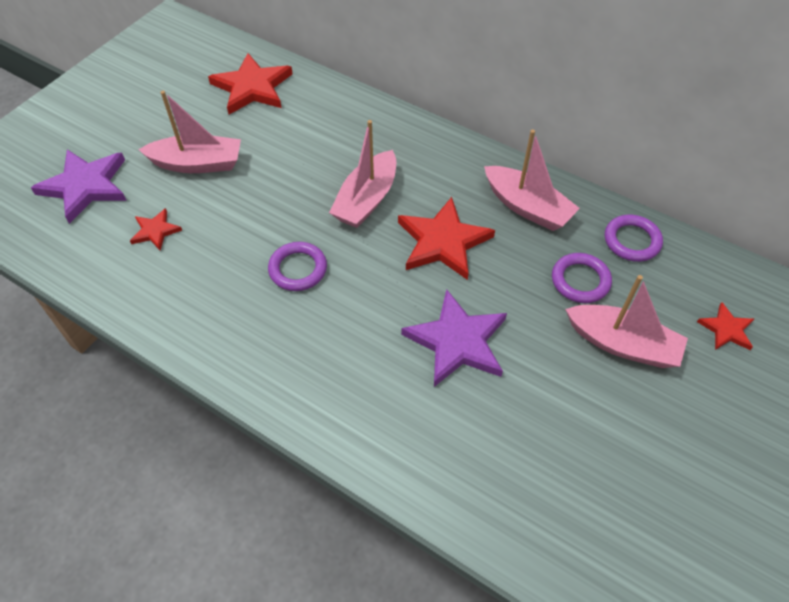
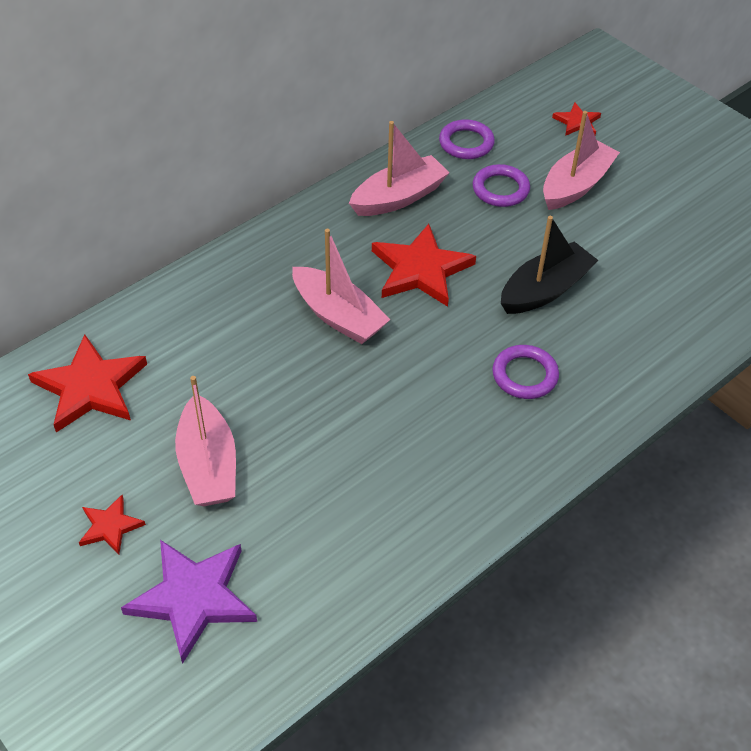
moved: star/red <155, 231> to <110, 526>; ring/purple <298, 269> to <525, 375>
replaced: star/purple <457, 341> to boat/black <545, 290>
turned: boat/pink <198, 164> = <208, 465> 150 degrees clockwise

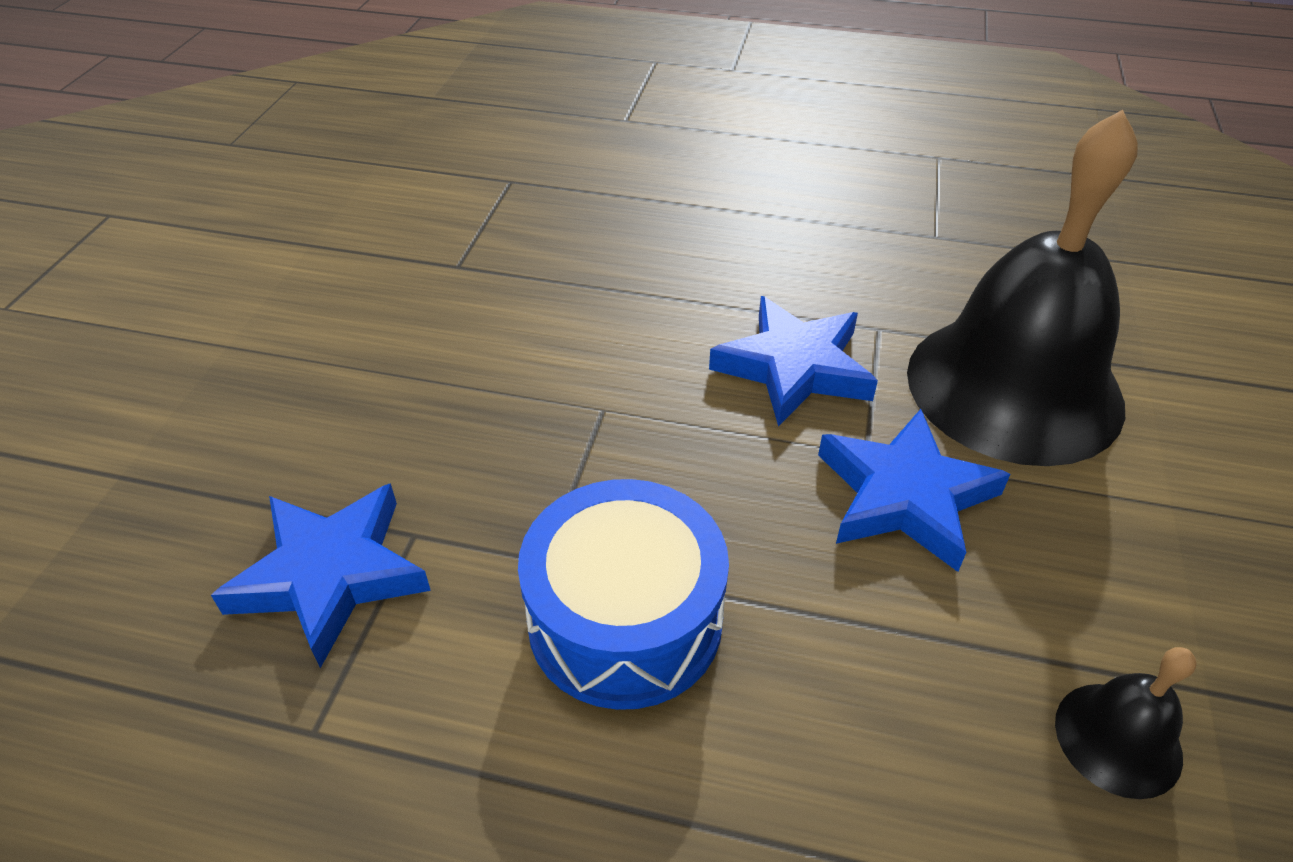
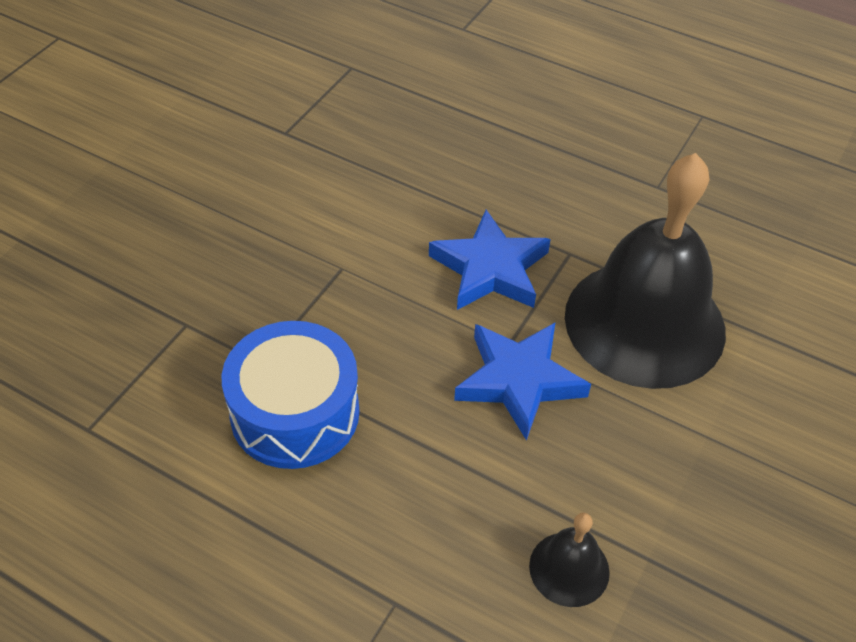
removed: star/blue <330, 575>

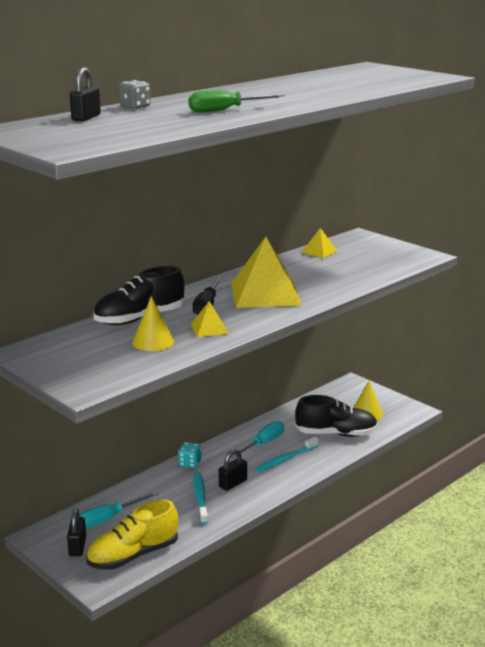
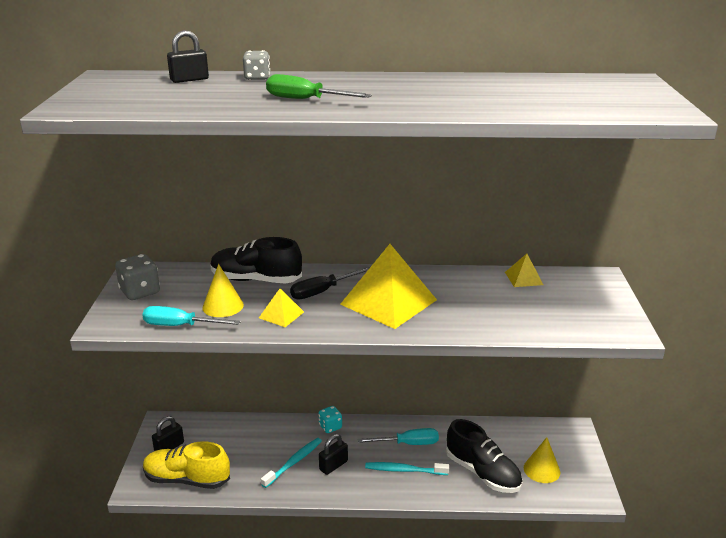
added: dice/grey <140, 292>
moved: screwdriver/turquoise <109, 518> to <180, 326>
turned: padlock/black <233, 483> = <333, 465> 45 degrees counterclockwise

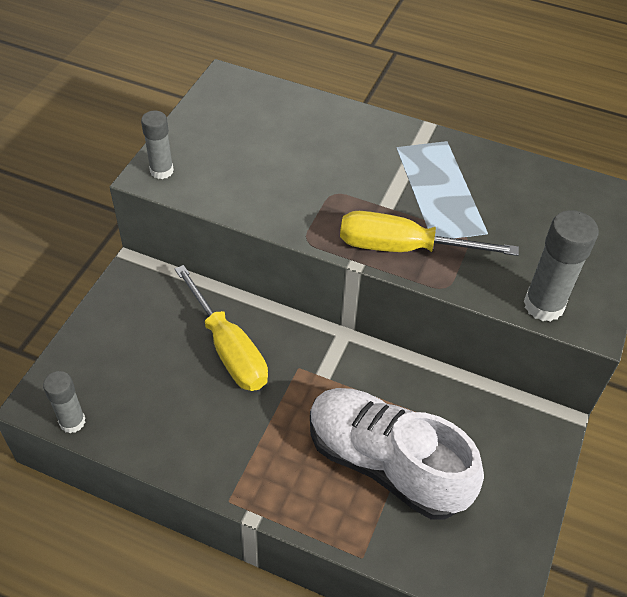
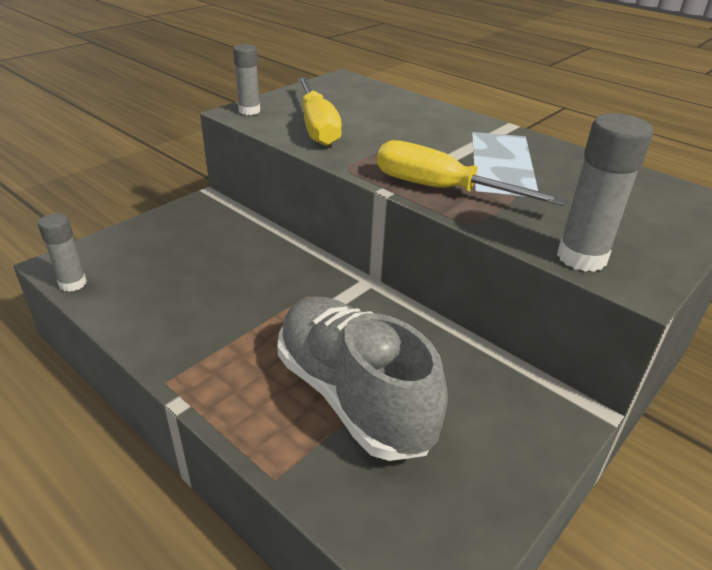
moved: screwdriver/yellow <228, 348> to <317, 127>
recoloured: shoe/white <386, 463> to shoe/grey <353, 396>

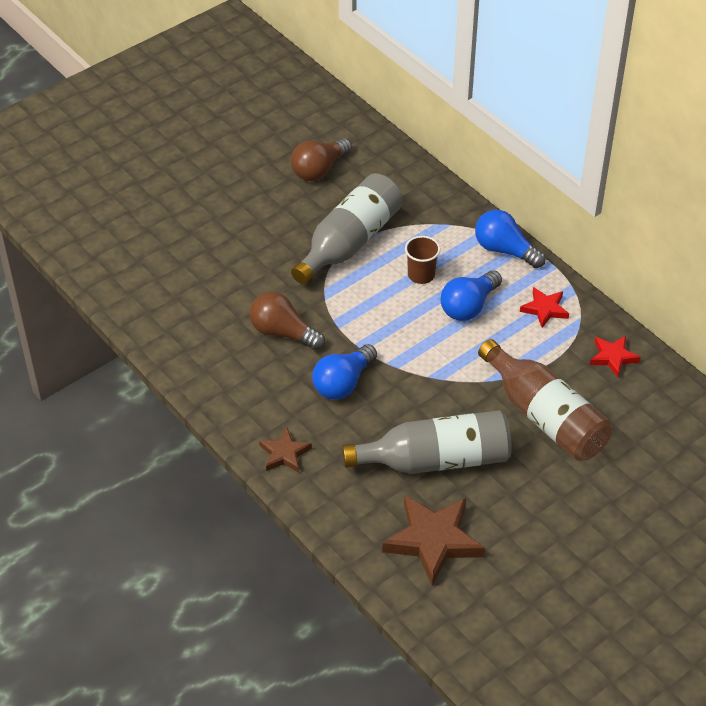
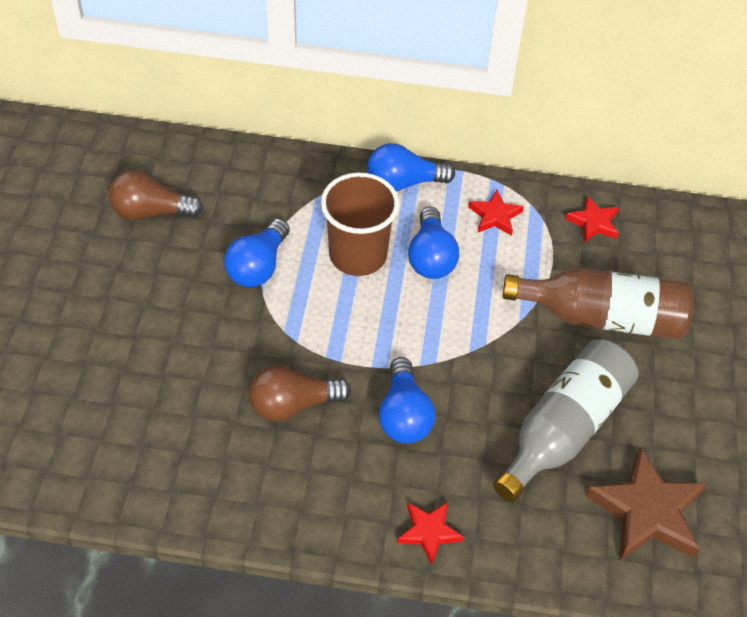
replaced: bottle/grey <349, 242> to light bulb/blue <258, 266>
recoloured: star/brown <284, 454> to star/red <429, 532>
turned: light bulb/brown <319, 170> = <151, 211> 90 degrees clockwise
resized: cup/brown <421, 275> = <358, 255> x1.80

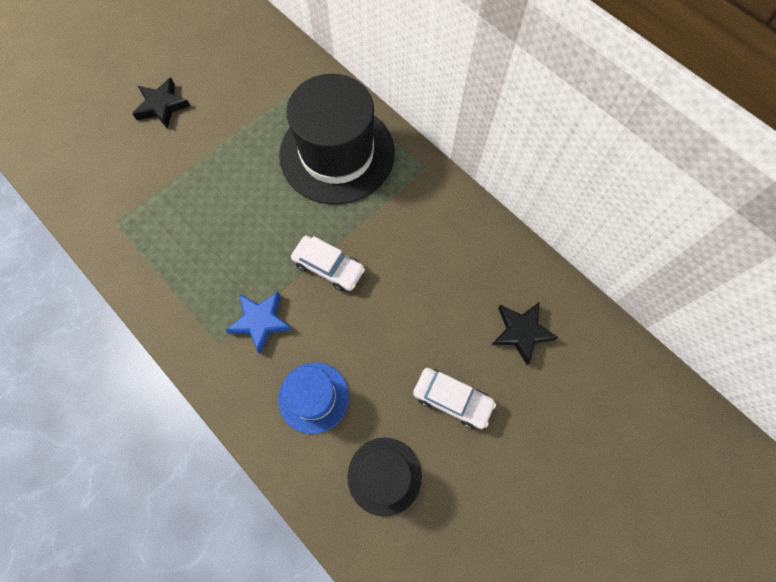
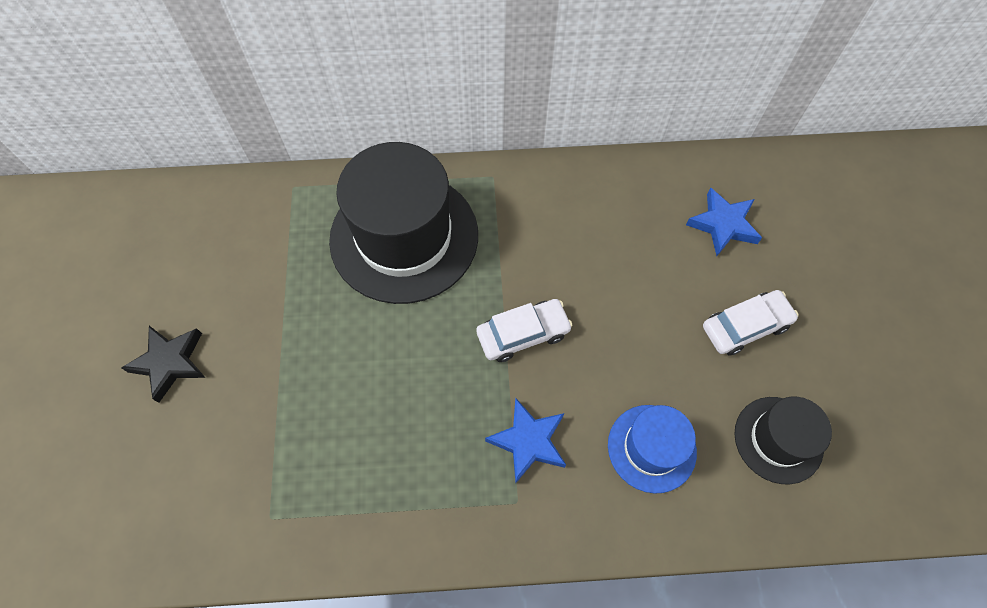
recoloured: star/black <521, 332> to star/blue <723, 224>

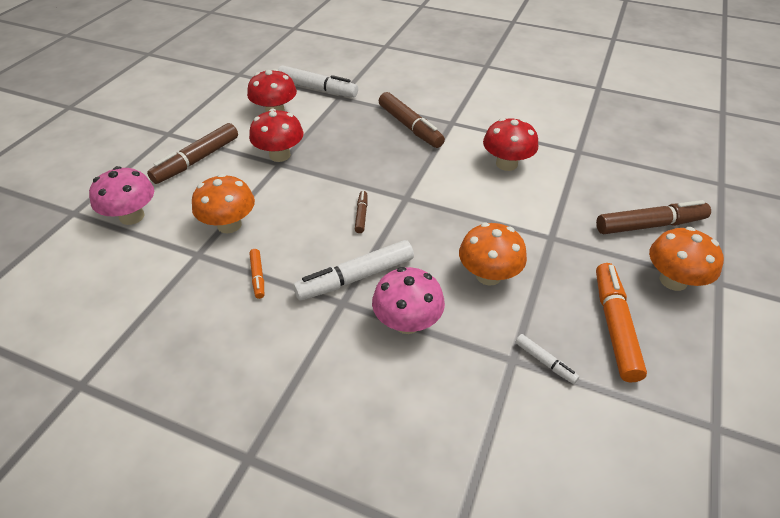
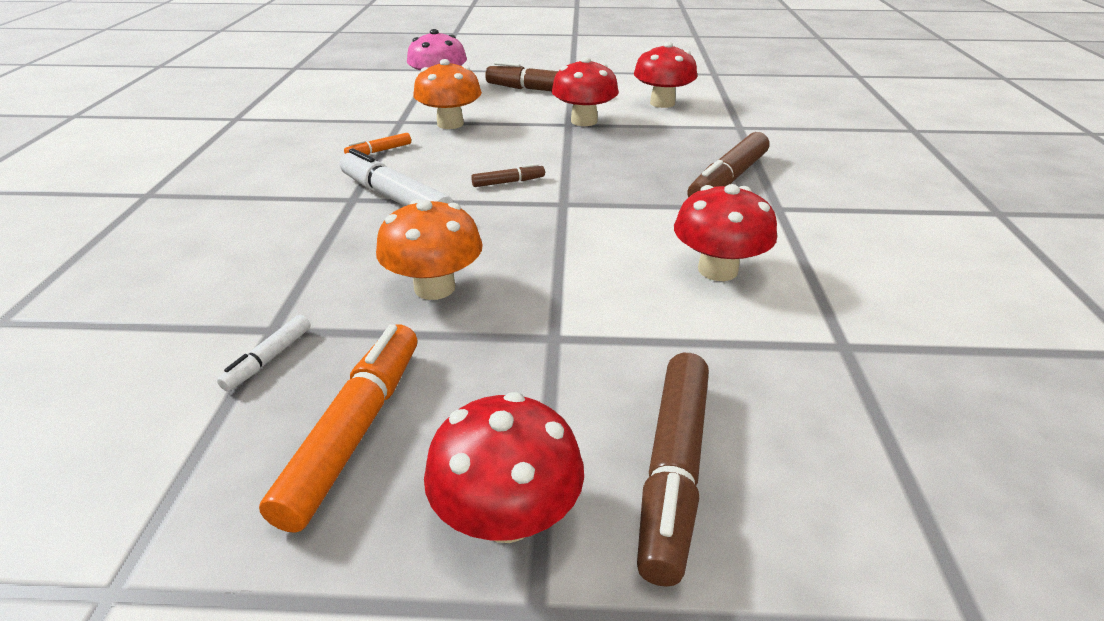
removed: marker/white <317, 89>; mushroom/pink <407, 322>
recoloured: mushroom/orange <673, 280> to mushroom/red <507, 516>
turned: marker/brown <650, 225> = <673, 470> 45 degrees clockwise; marker/orange <615, 326> = <355, 431> 60 degrees counterclockwise

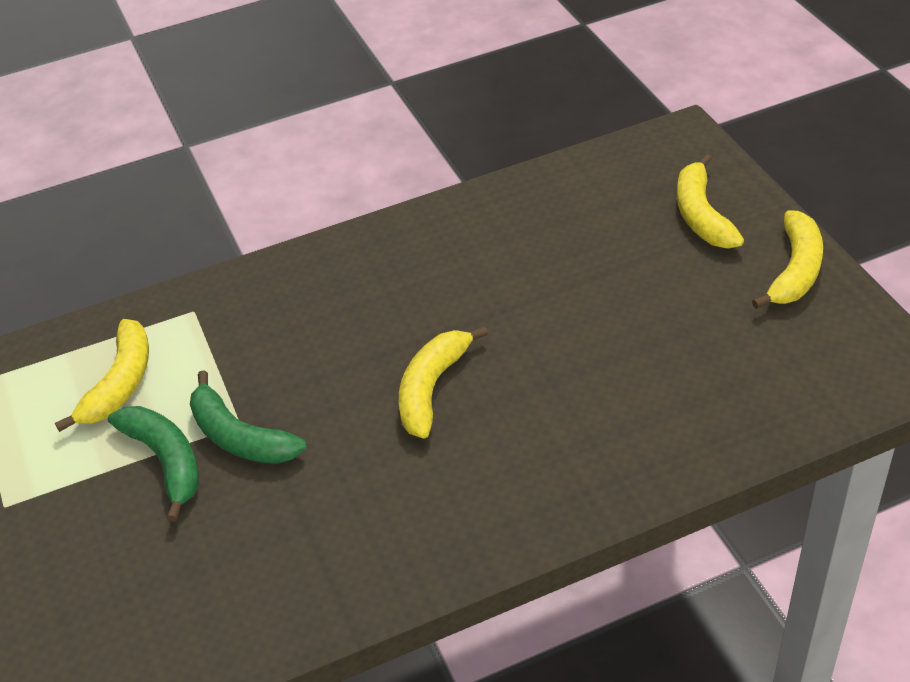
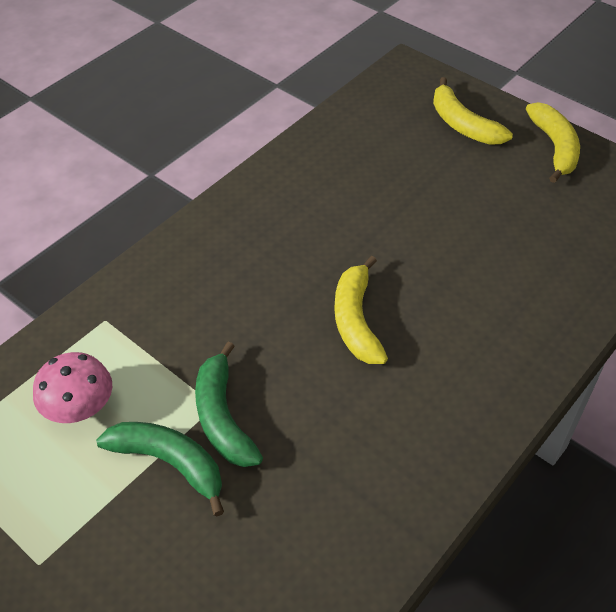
replaced: banana/yellow <120, 383> to mushroom/pink <79, 407>
turned: banana/green <239, 437> = <222, 417> 60 degrees clockwise

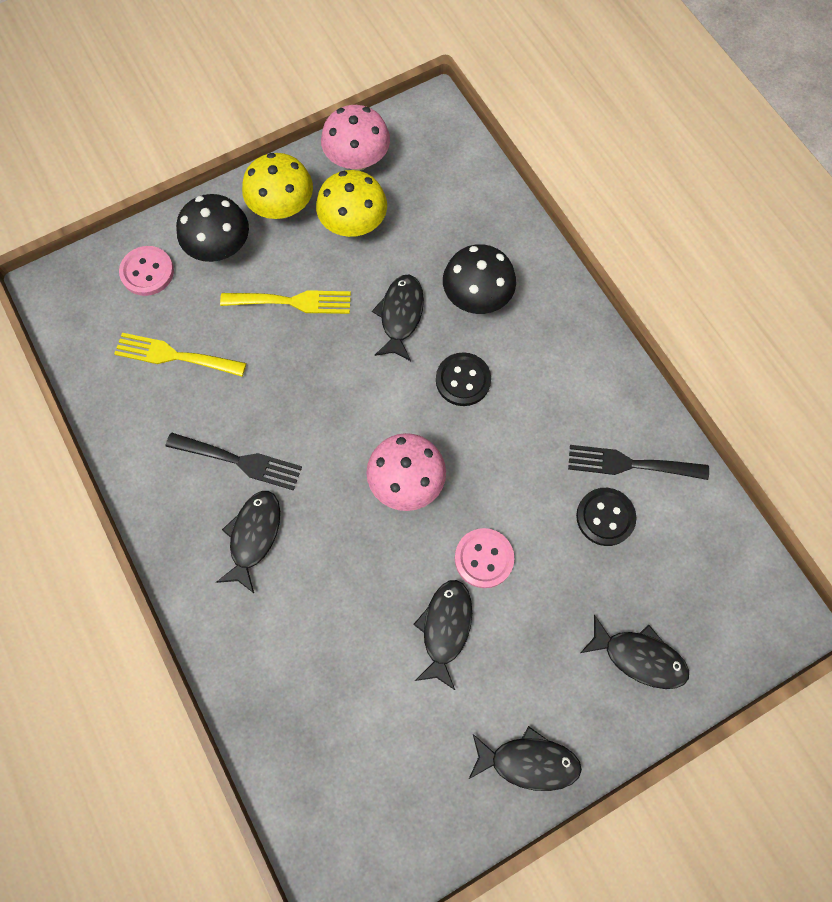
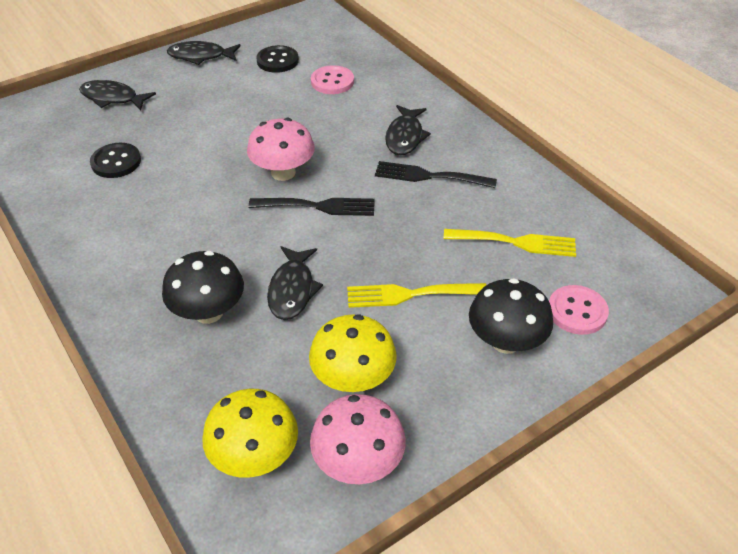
removed: fish/black <445, 628>
moved: mushroom/yellow <282, 207> to <255, 456>; button/black <463, 380> to <277, 61>; button/pink <484, 558> to <332, 82>; fork/black <630, 464> to <318, 206>

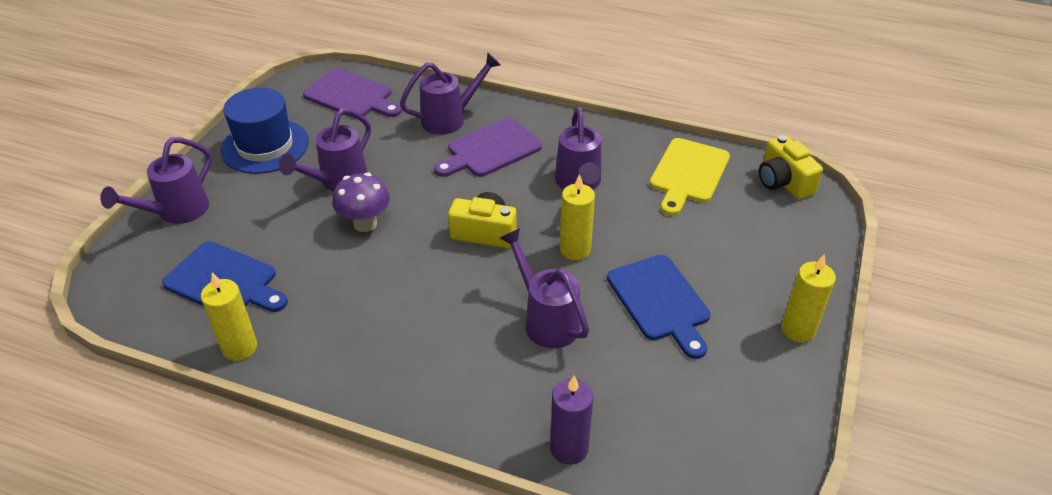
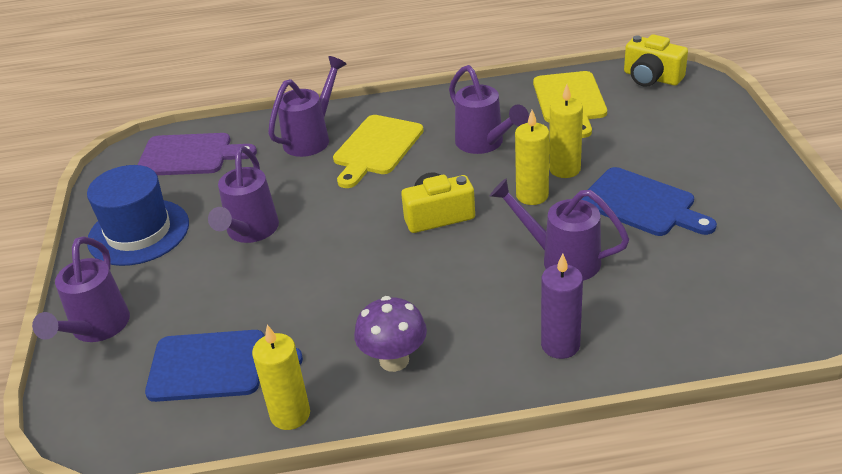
moved: mushroom/purple <365, 223> to <394, 360>; candle/purple <569, 448> to <560, 345>; candle/yellow <798, 330> to <564, 169>
recoloured: cutting board/purple <490, 149> to cutting board/yellow <376, 148>

